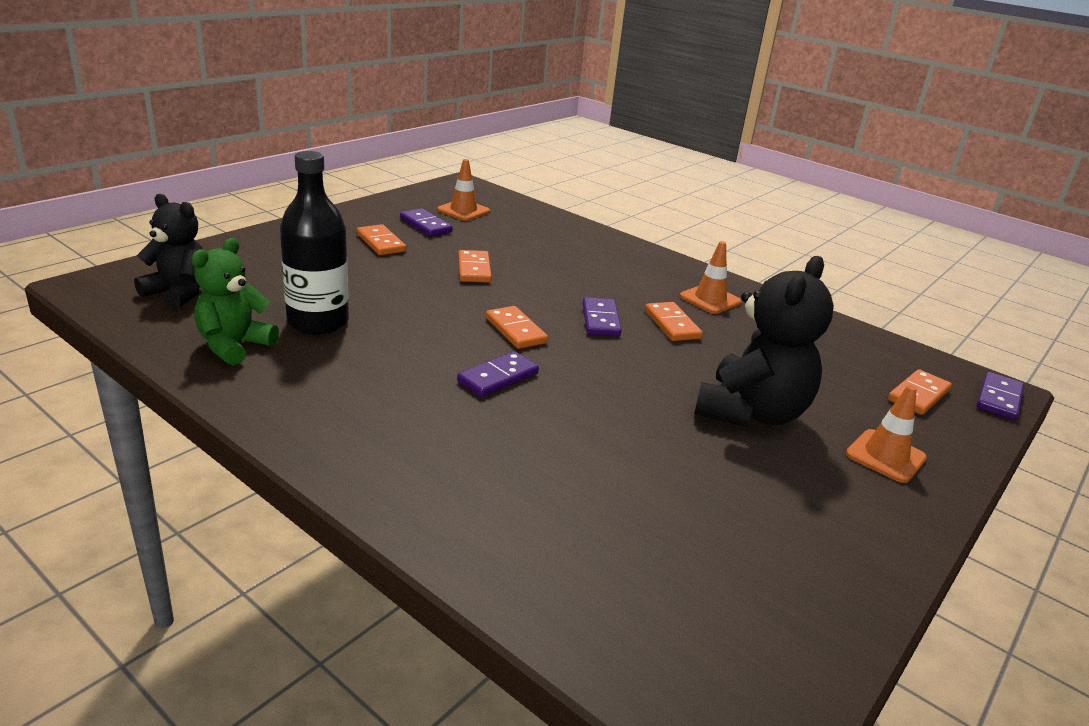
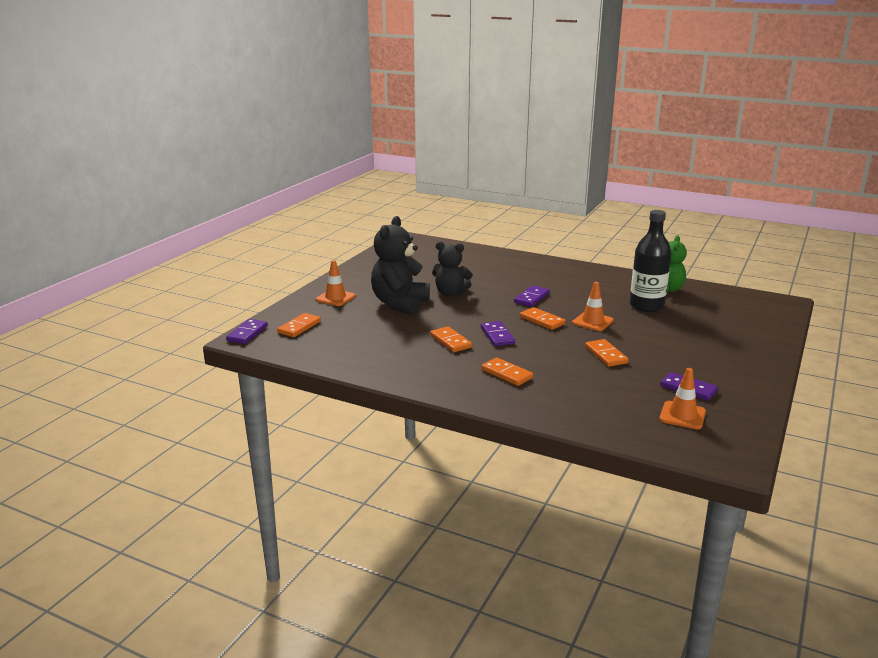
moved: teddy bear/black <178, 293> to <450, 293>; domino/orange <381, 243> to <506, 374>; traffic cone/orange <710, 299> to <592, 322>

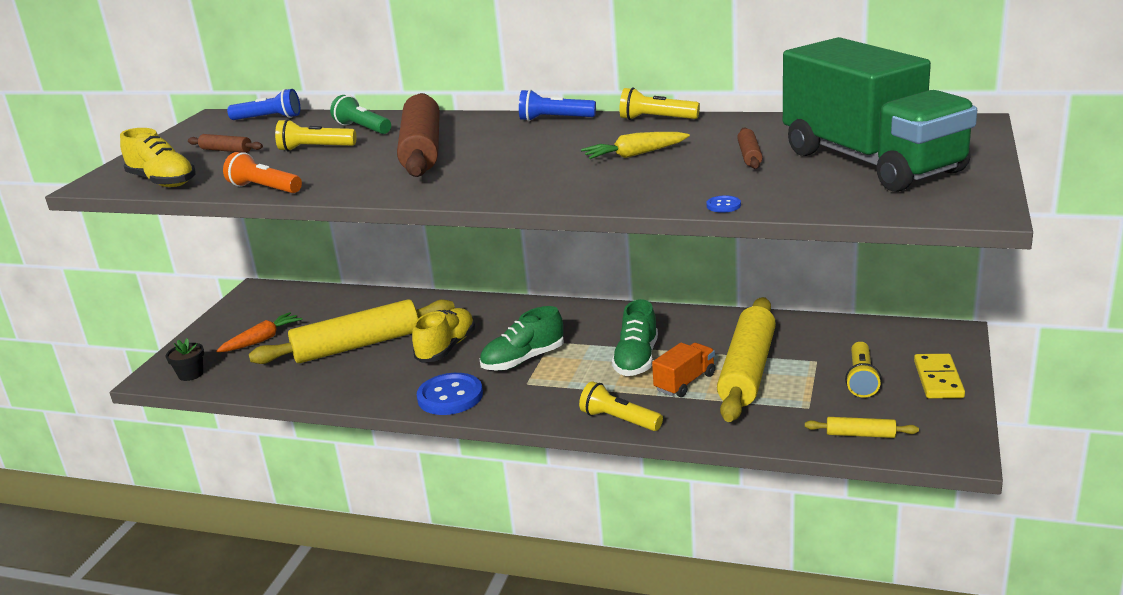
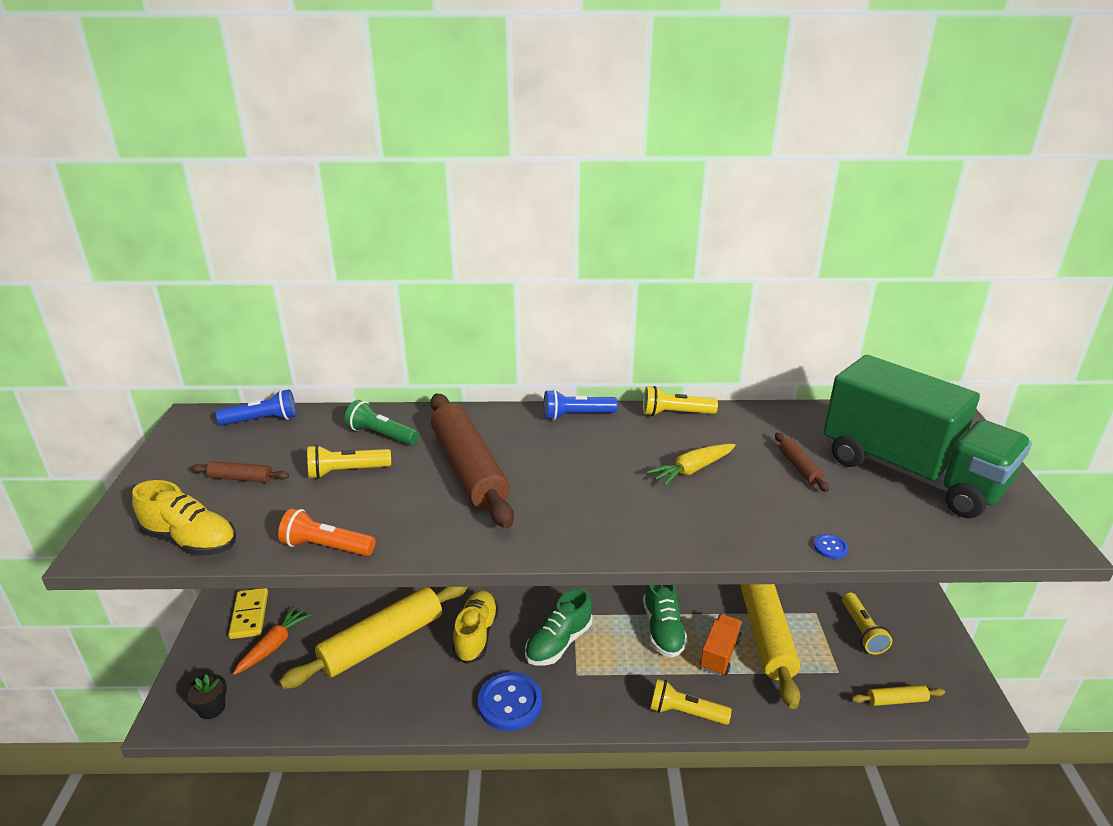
moved: domino/yellow <938, 379> to <250, 615>

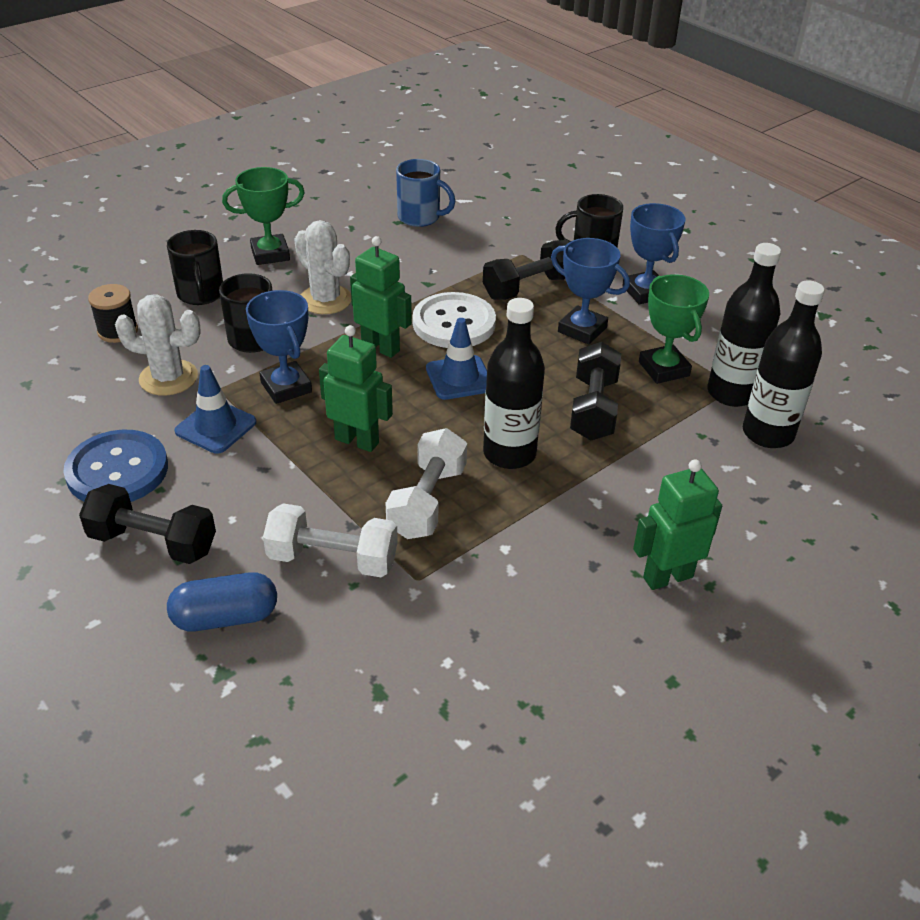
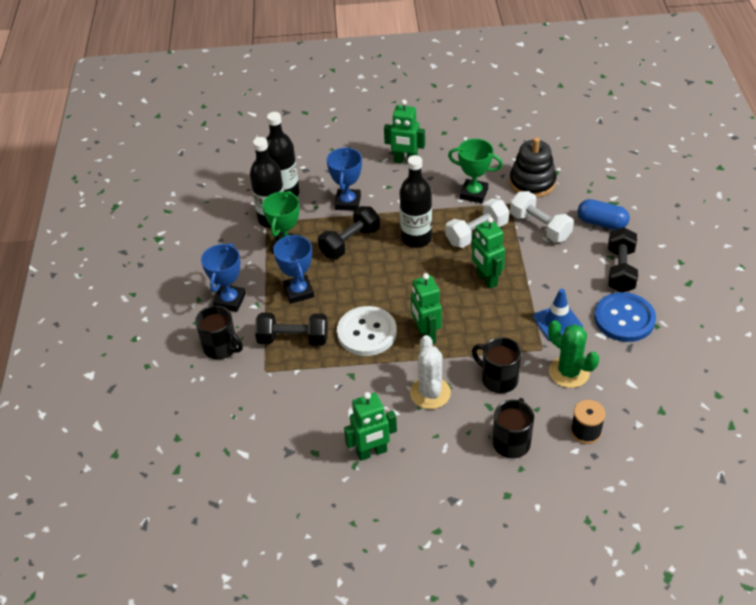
removed: mug/blue <420, 217>; traffic cone/blue <459, 378>
added: robot/green <372, 452>; stacking toy/black <532, 183>
moved: trophy/green <270, 254> to <474, 194>; trophy/blue <286, 387> to <348, 202>
recoloured: cactus/white <168, 378> to cactus/green <569, 372>
turned: dumbbell/black <153, 542> = <620, 270> 45 degrees clockwise

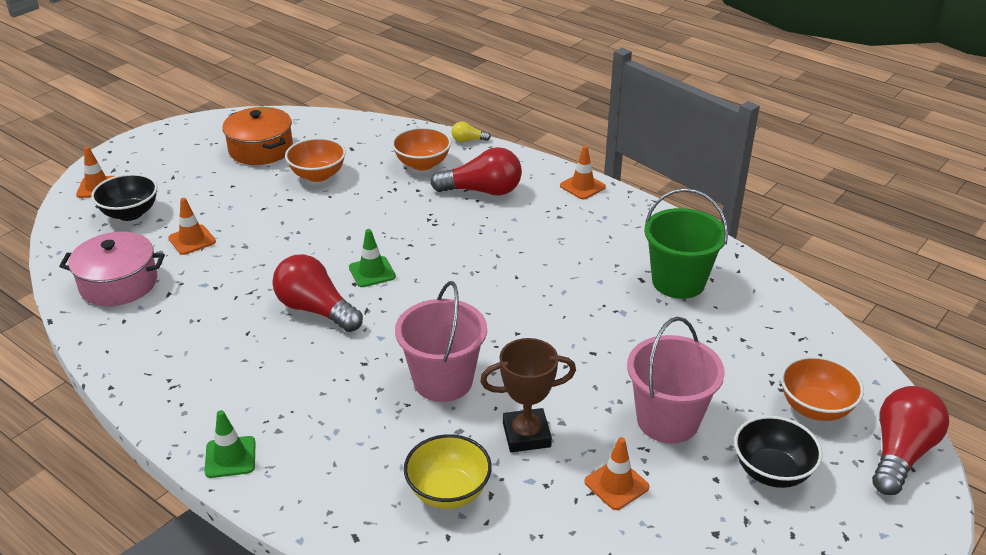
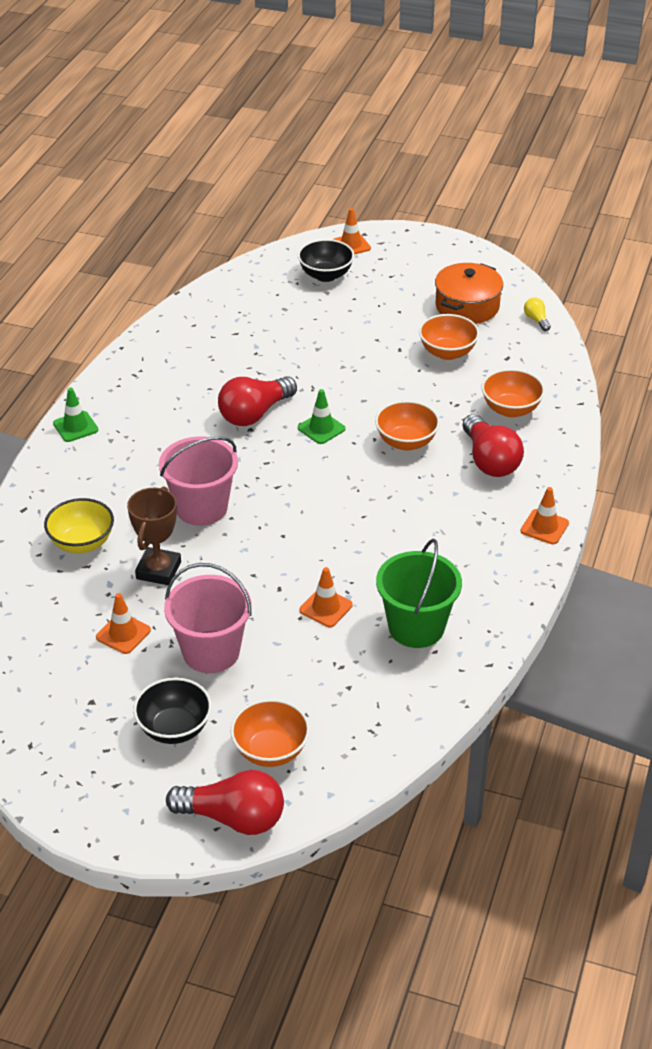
removed: pot/pink <119, 283>
added: bowl/orange <406, 442>
moved: traffic cone/orange <192, 240> to <326, 608>; light bulb/yellow <468, 140> to <536, 320>
turned: light bulb/red <316, 310> = <255, 414> 150 degrees counterclockwise; trophy/brown <526, 435> = <158, 570> 45 degrees clockwise

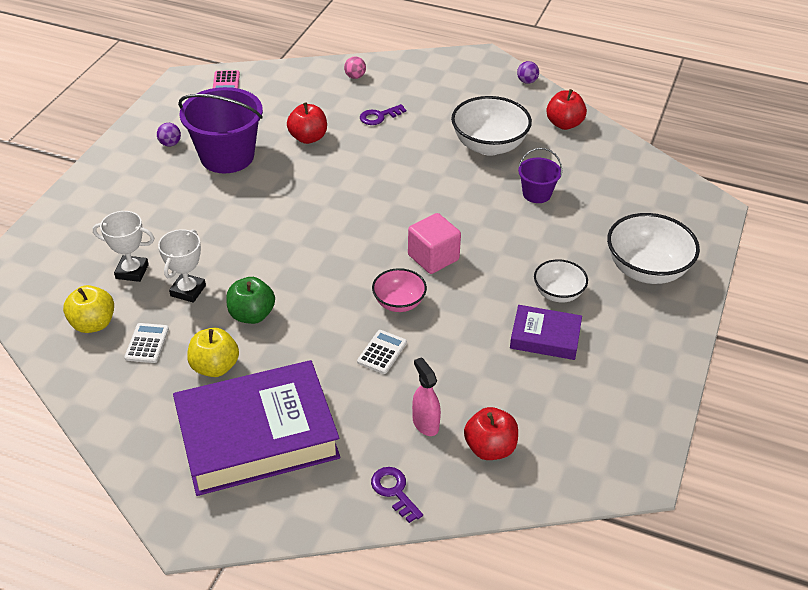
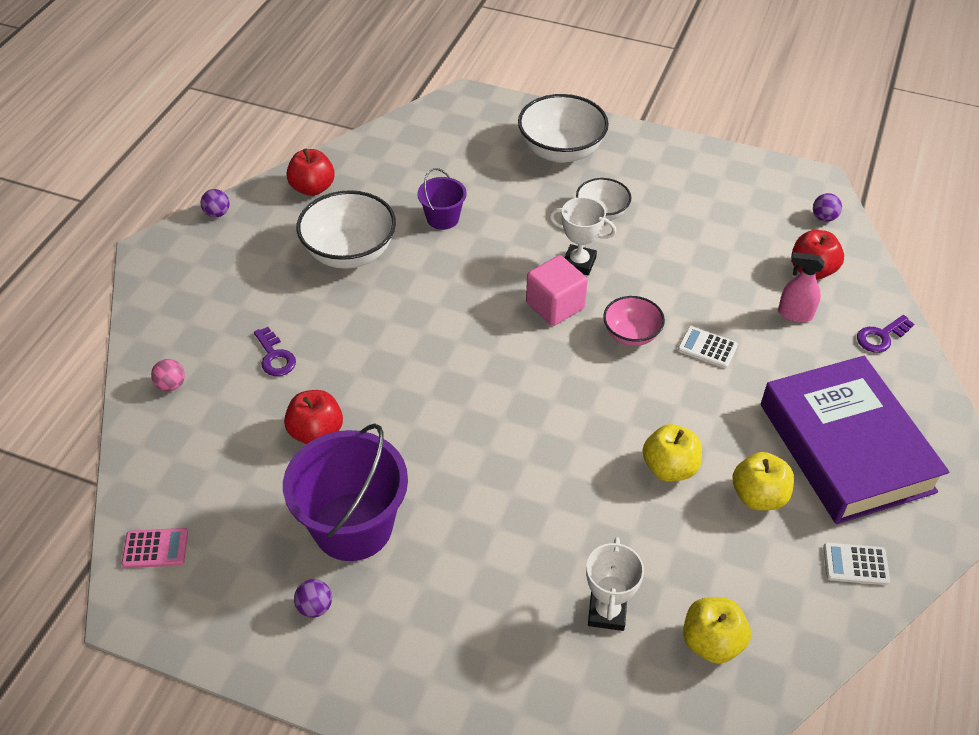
removed: book/purple <545, 337>
added: ball/purple <824, 218>
moved: calculator/white <147, 343> to <855, 564>; trophy/white <188, 291> to <579, 263>
recoloured: apple/green <252, 315> to apple/yellow <669, 468>
turned: spray bottle/pink <425, 423> = <795, 314> 45 degrees clockwise

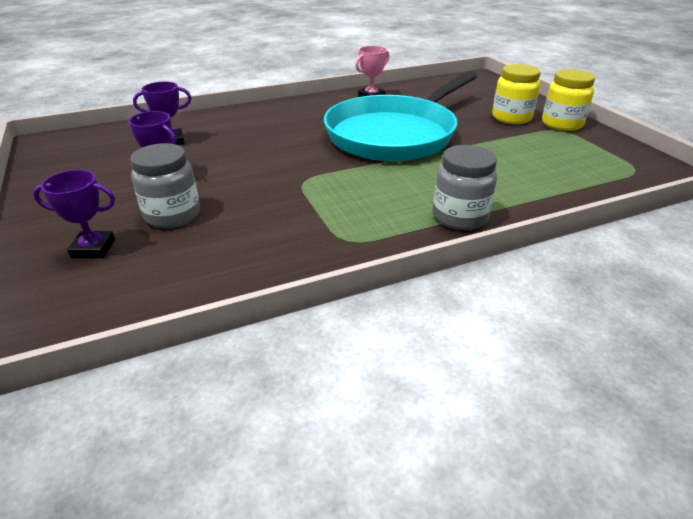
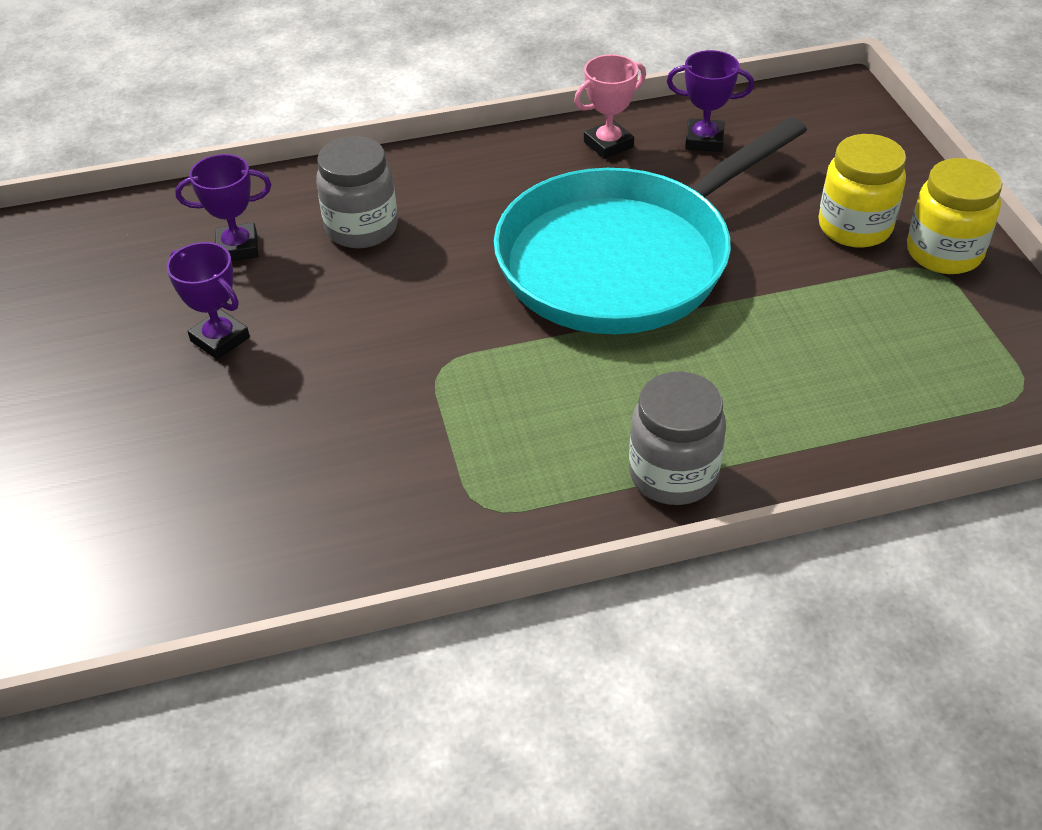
moved: trophy/purple <93, 249> to <704, 140>; jar/grey <172, 215> to <362, 228>

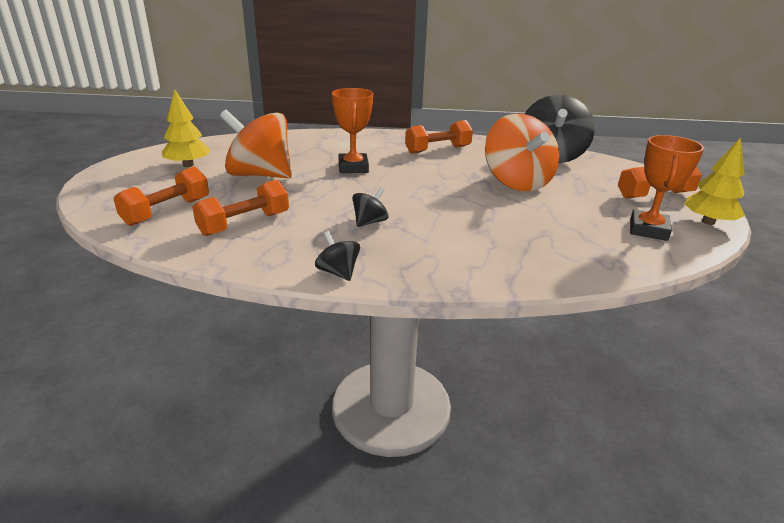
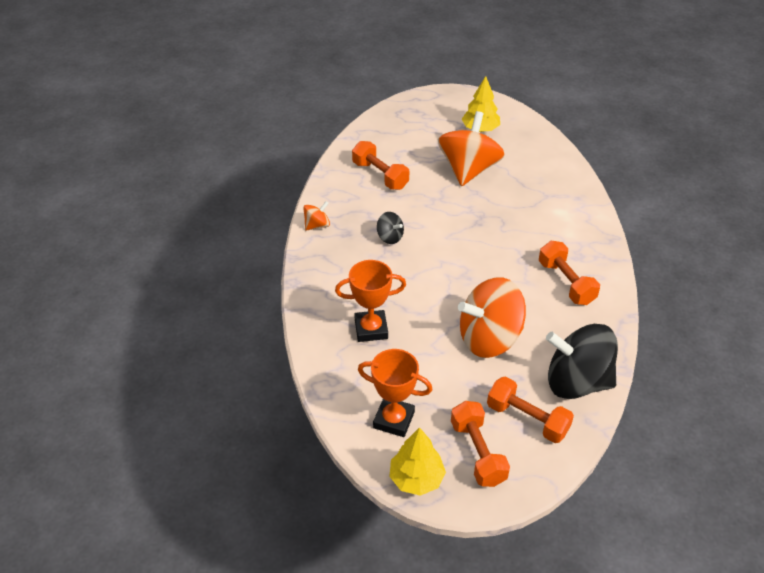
moved: dumbbell/orange <167, 211> to <527, 419>; trophy/orange <353, 167> to <371, 329>
recoloured: spinning top/black <338, 272> to spinning top/orange <317, 225>

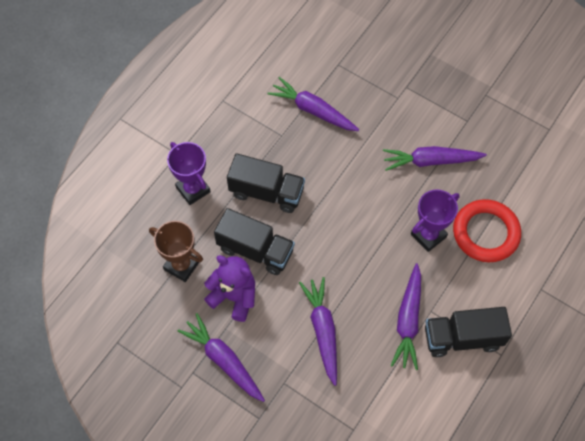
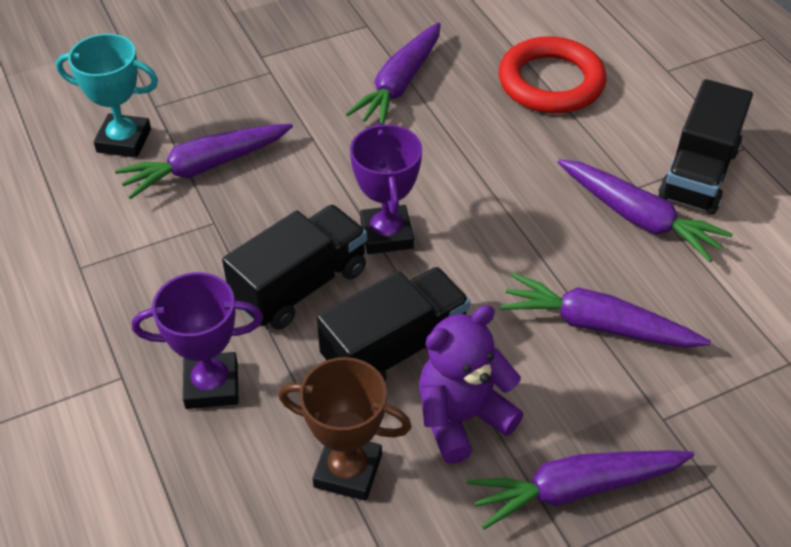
added: trophy/turquoise <124, 140>
moved: trophy/purple <428, 235> to <386, 234>
turned: trophy/brown <181, 265> = <348, 471> 45 degrees clockwise

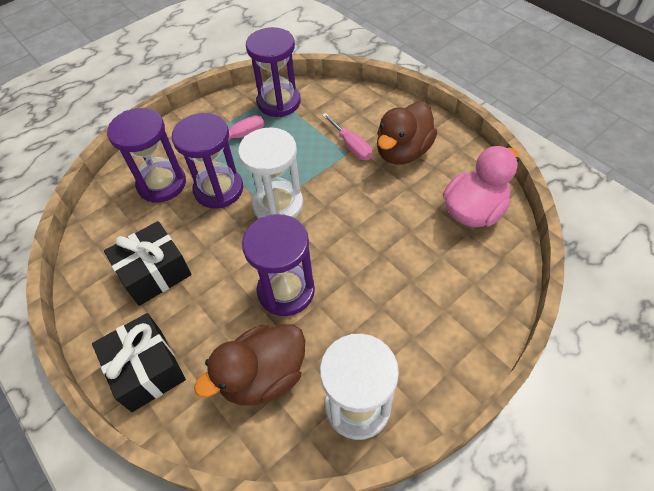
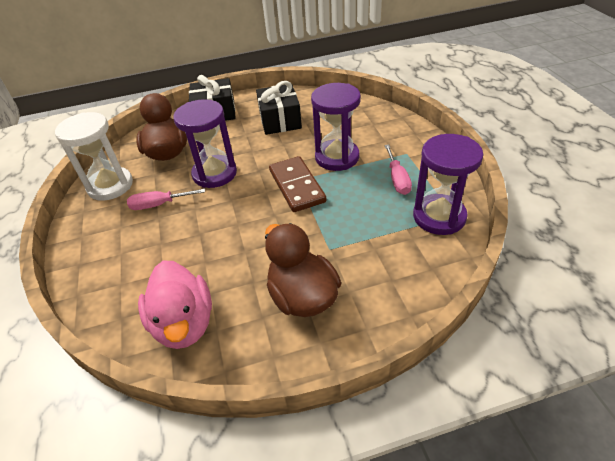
removed: hourglass/purple <162, 184>
moved: screwdriver/pink <351, 146> to <159, 204>
replaced: hourglass/white <278, 205> to domino/brown <296, 186>

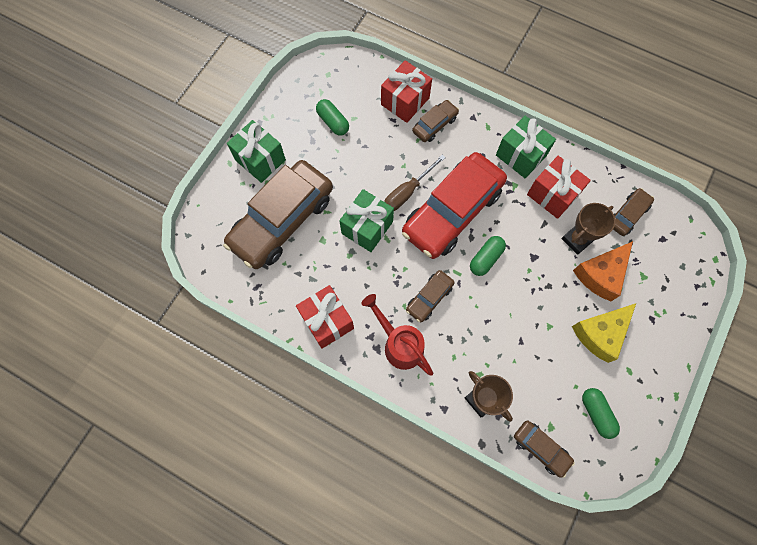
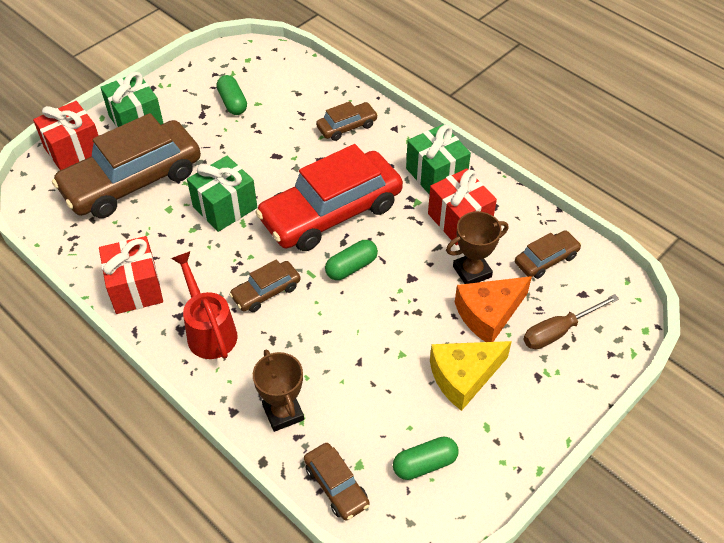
moved: gift/red <405, 101> to <74, 150>; screwdriver/brown <407, 192> to <558, 331>
turned: capsule/green <596, 413> = <424, 464> 75 degrees clockwise

